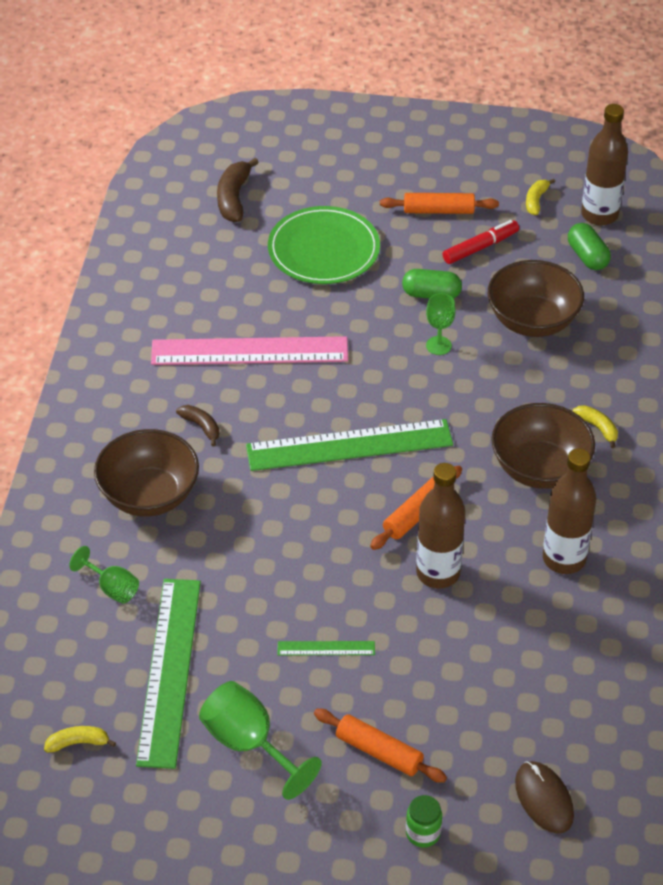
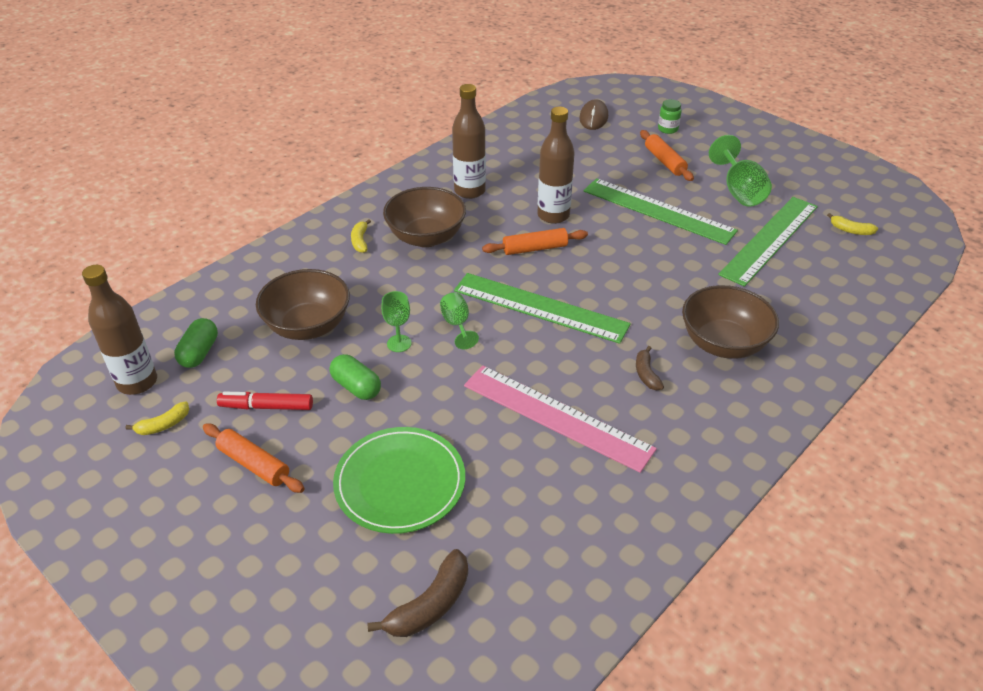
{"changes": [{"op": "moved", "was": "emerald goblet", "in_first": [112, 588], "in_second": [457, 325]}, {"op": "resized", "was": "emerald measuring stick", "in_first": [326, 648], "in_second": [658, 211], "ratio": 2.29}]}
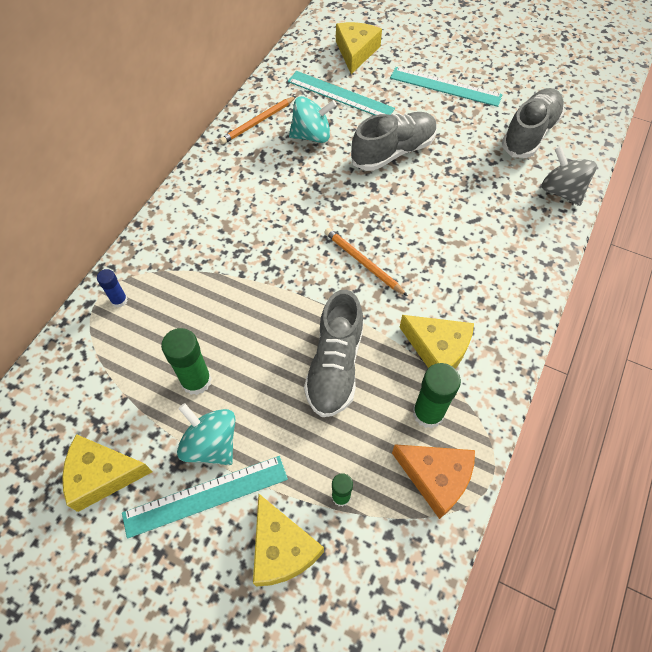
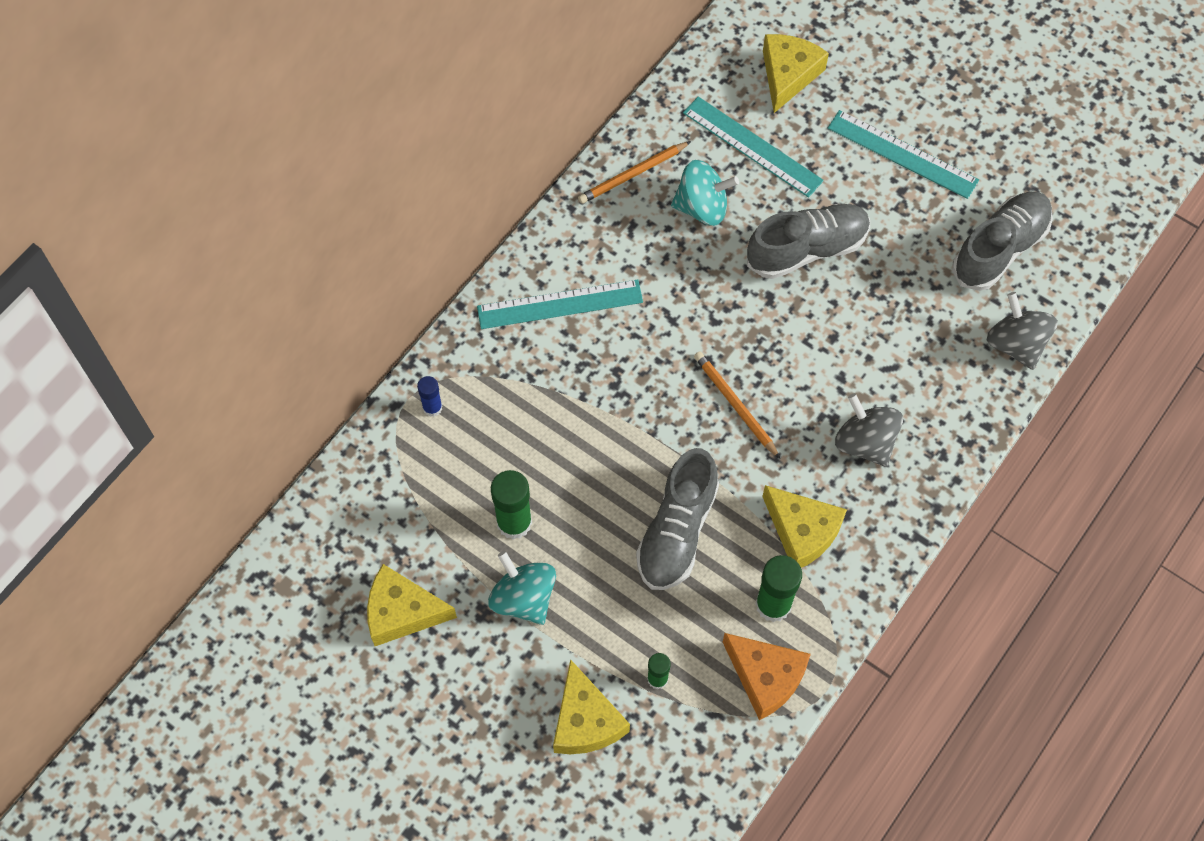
{"changes": [{"op": "added", "now": "grey spinning top", "in_second": [865, 442]}, {"op": "moved", "was": "turquoise measuring stick", "in_first": [206, 496], "in_second": [560, 304]}]}
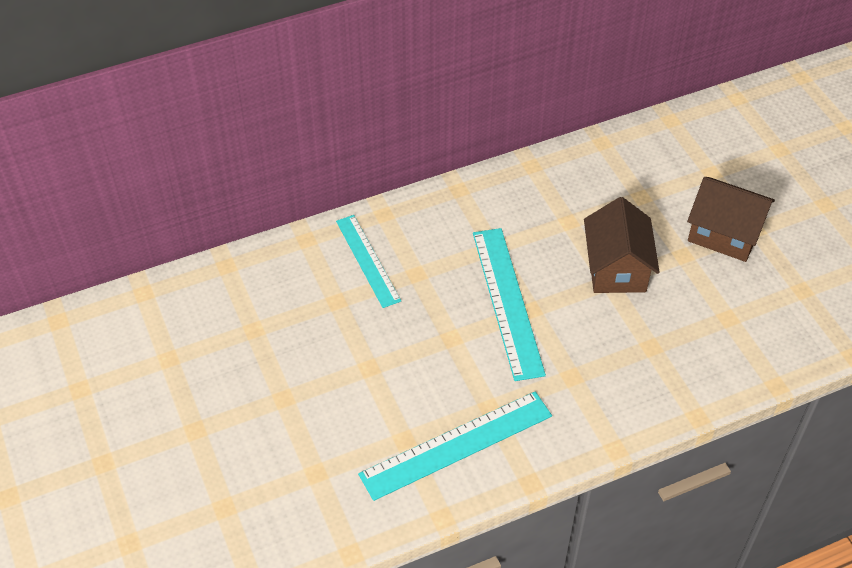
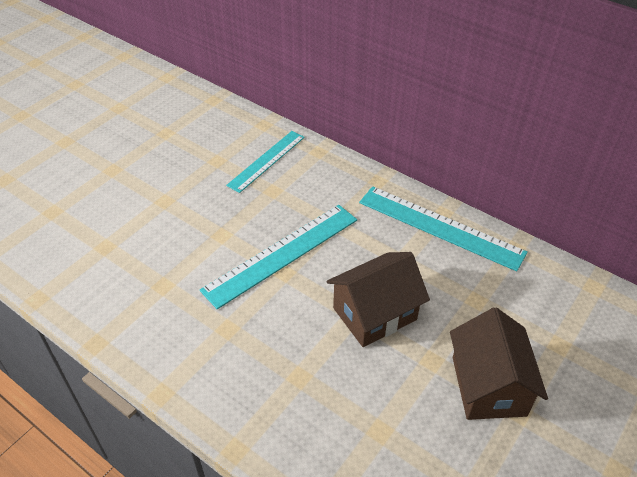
{"changes": [{"op": "moved", "was": "turquoise measuring stick", "in_first": [456, 444], "in_second": [440, 227]}]}
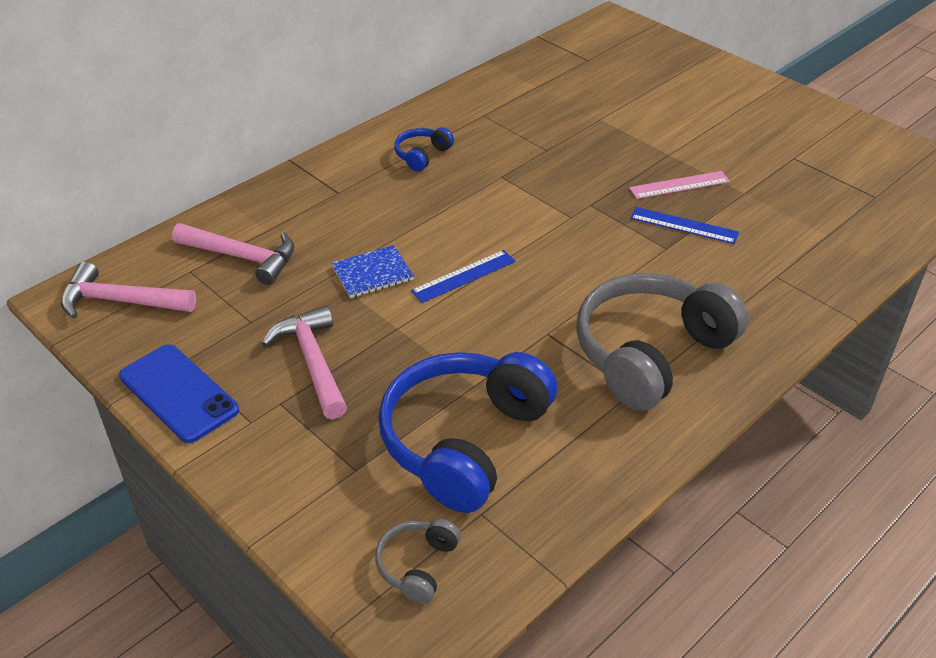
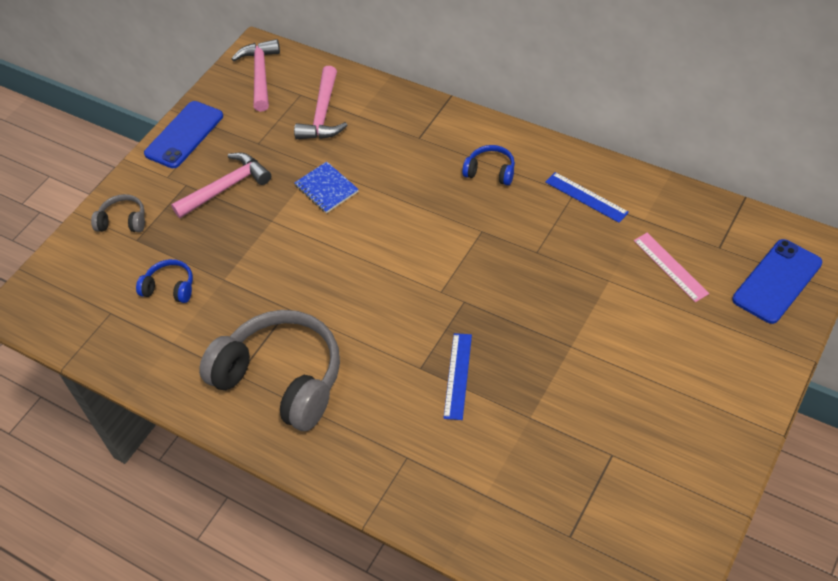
{"changes": [{"op": "added", "now": "cobalt phone", "in_second": [777, 281]}, {"op": "moved", "was": "grey headset", "in_first": [417, 565], "in_second": [123, 221]}, {"op": "moved", "was": "cobalt measuring stick", "in_first": [464, 276], "in_second": [586, 197]}, {"op": "moved", "was": "rose-pink measuring stick", "in_first": [679, 185], "in_second": [670, 267]}, {"op": "resized", "was": "cobalt headset", "in_first": [464, 441], "in_second": [170, 287], "ratio": 0.44}]}
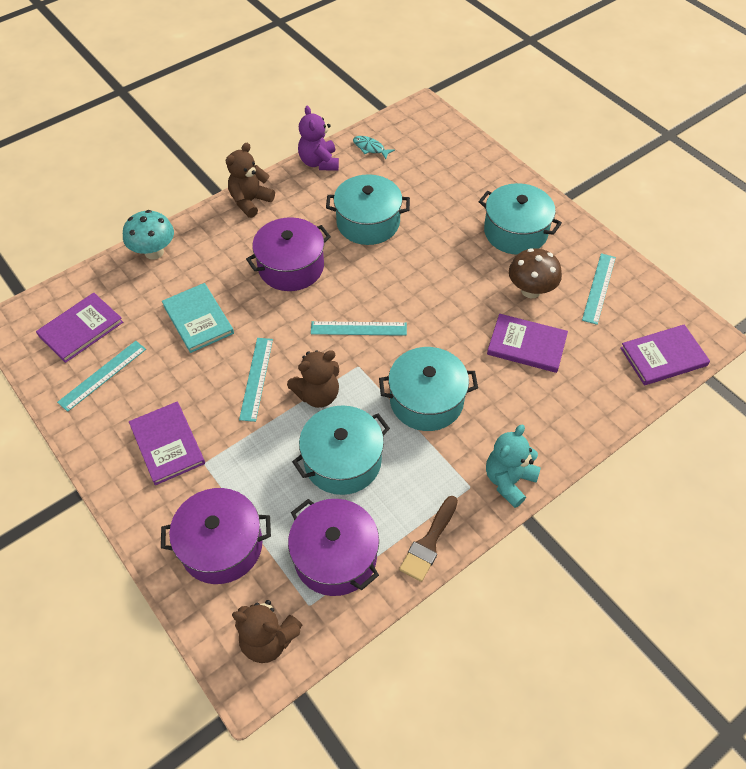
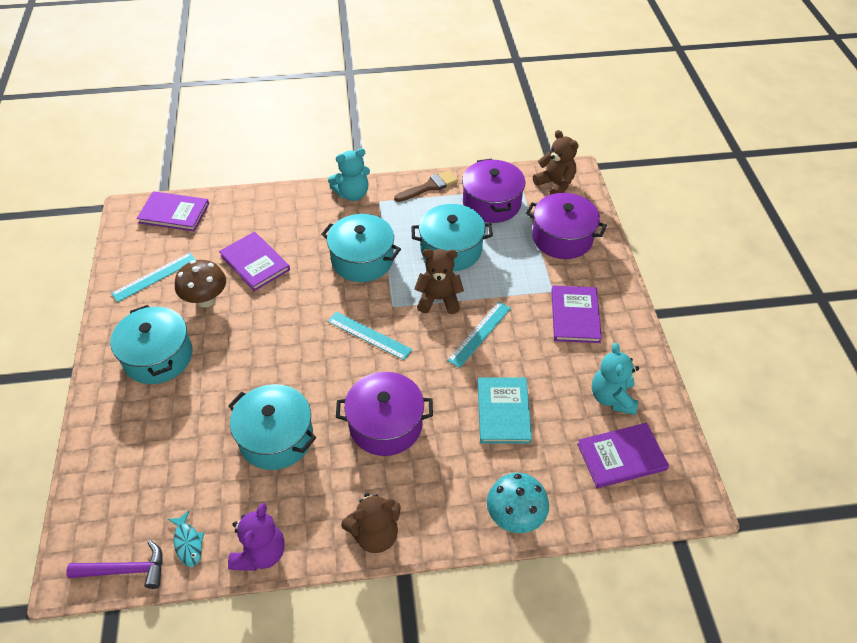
{"changes": [{"op": "added", "now": "purple carpenter's hammer", "in_second": [126, 570]}, {"op": "replaced", "was": "turquoise measuring stick", "now": "turquoise teddy bear", "in_first": [102, 375], "in_second": [612, 398]}]}
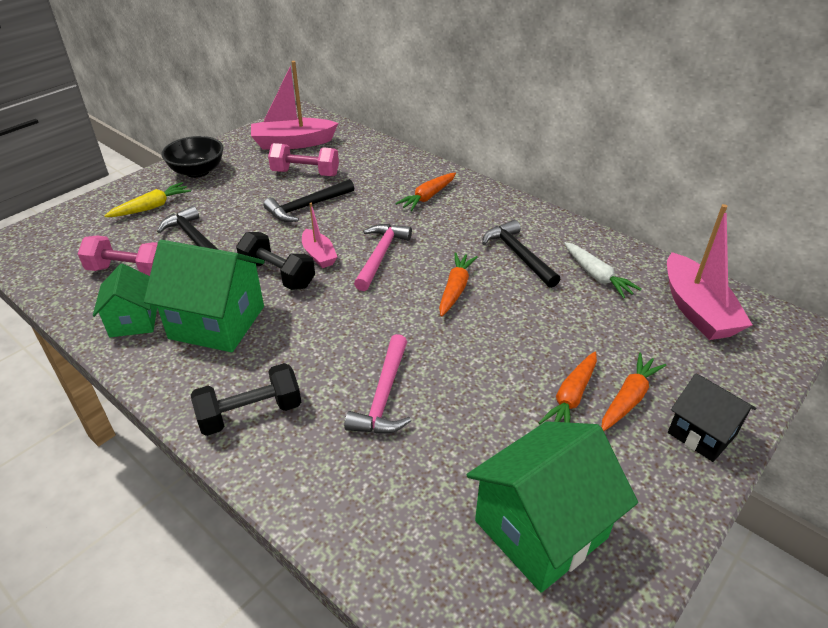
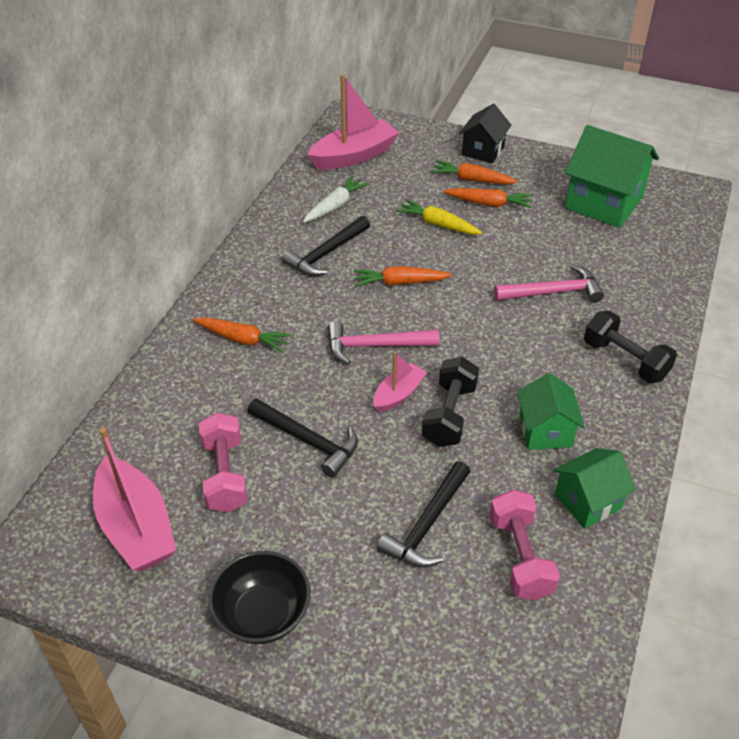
{"changes": [{"op": "moved", "was": "bright yellow root vegetable", "in_first": [151, 207], "in_second": [438, 224]}, {"op": "resized", "was": "emerald cottage", "in_first": [217, 322], "in_second": [545, 431], "ratio": 0.6}]}
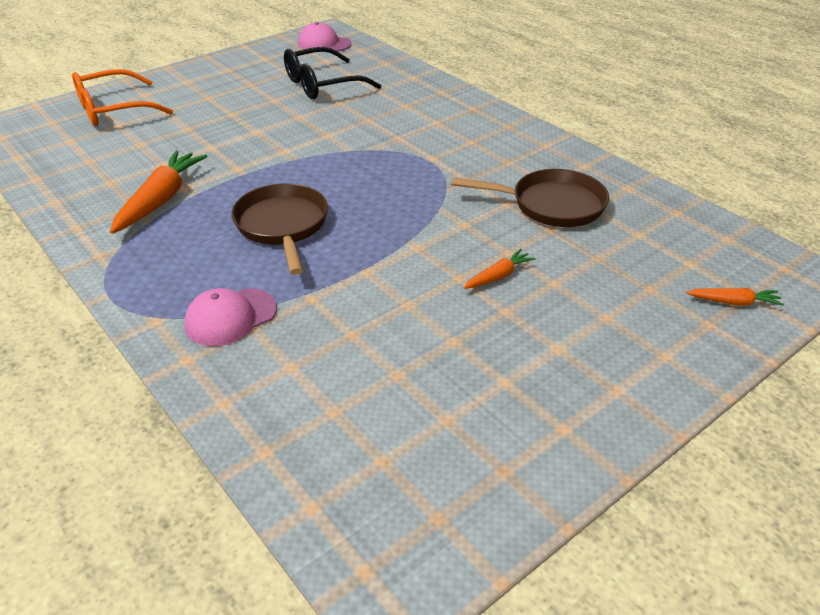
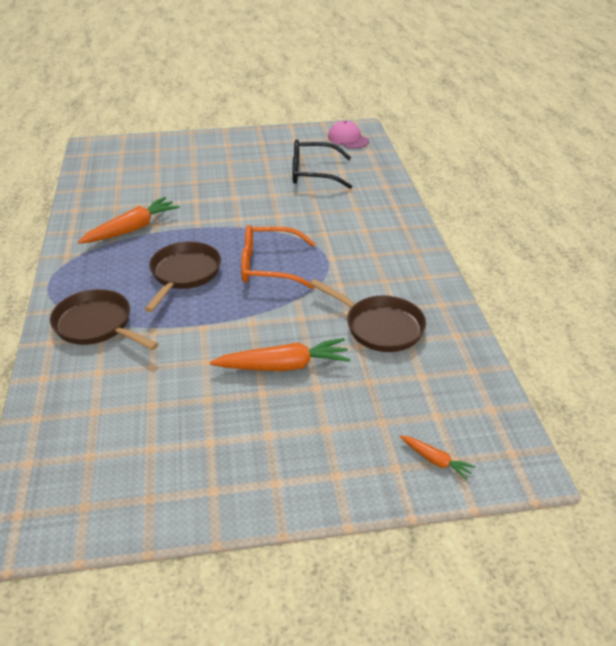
{"changes": [{"op": "moved", "was": "orange-coloured eyeglasses", "in_first": [113, 110], "in_second": [269, 266]}, {"op": "replaced", "was": "rose-pink peaked cap", "now": "dark brown pan", "in_first": [231, 317], "in_second": [97, 325]}, {"op": "resized", "was": "orange-coloured root vegetable", "in_first": [499, 276], "in_second": [284, 366], "ratio": 1.97}]}
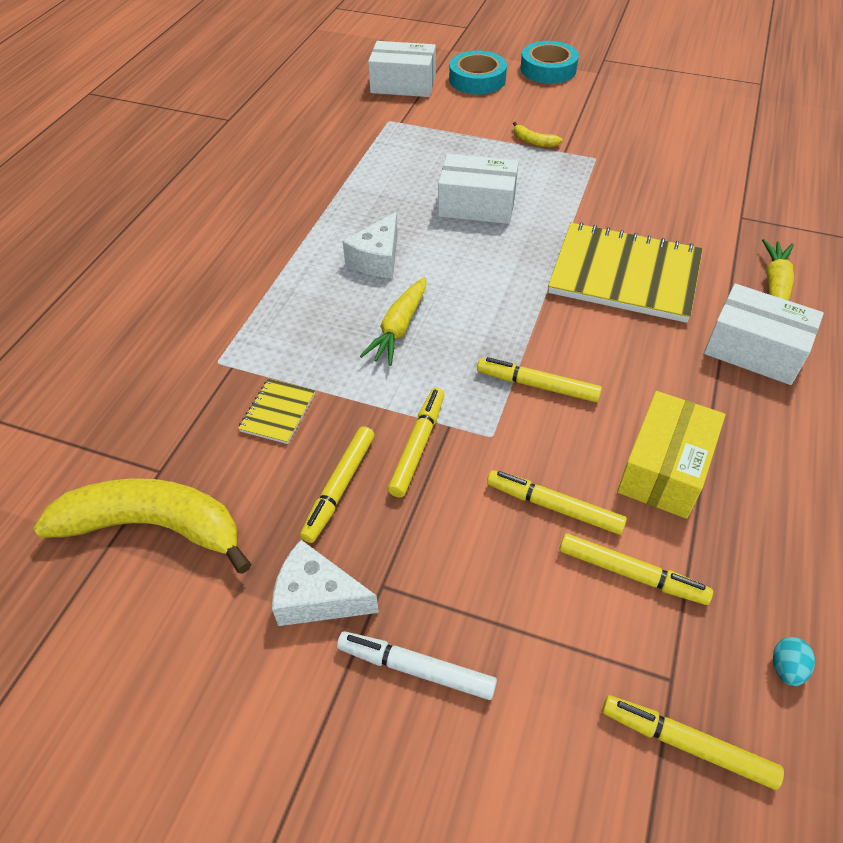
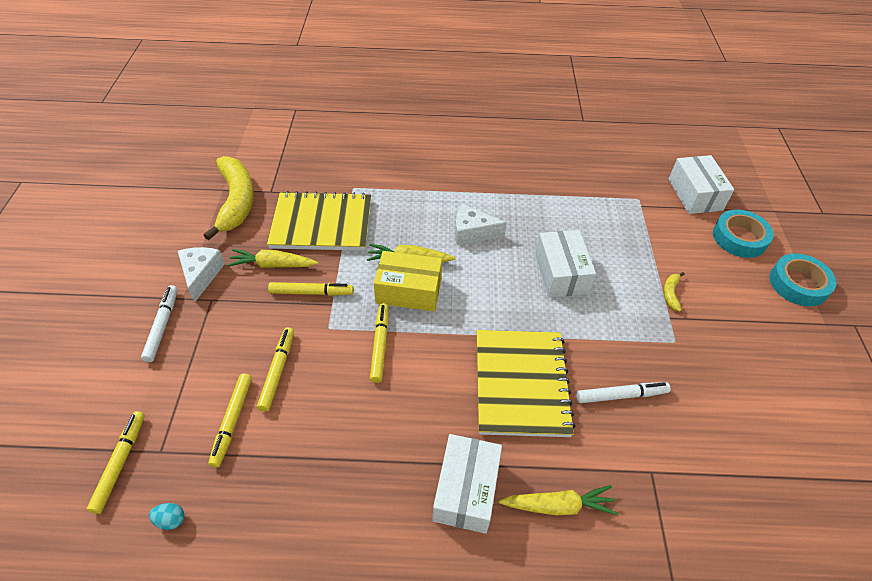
{"changes": [{"op": "added", "now": "pure white marker", "in_second": [621, 395]}, {"op": "moved", "was": "bright yellow parcel", "in_first": [664, 468], "in_second": [408, 291]}, {"op": "replaced", "was": "bright yellow marker", "now": "bright yellow root vegetable", "in_first": [340, 487], "in_second": [273, 265]}, {"op": "resized", "was": "bright yellow notebook", "in_first": [278, 412], "in_second": [322, 224], "ratio": 2.3}]}
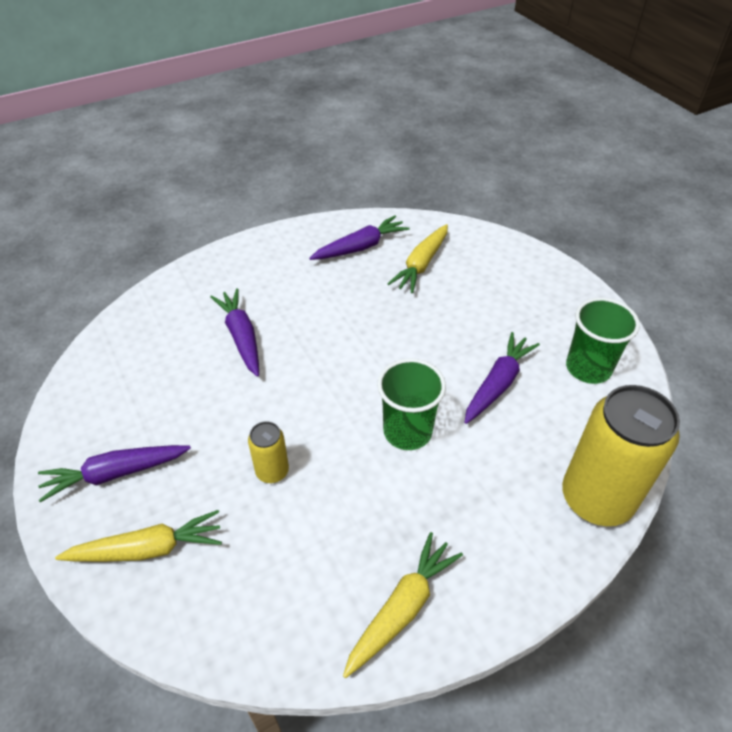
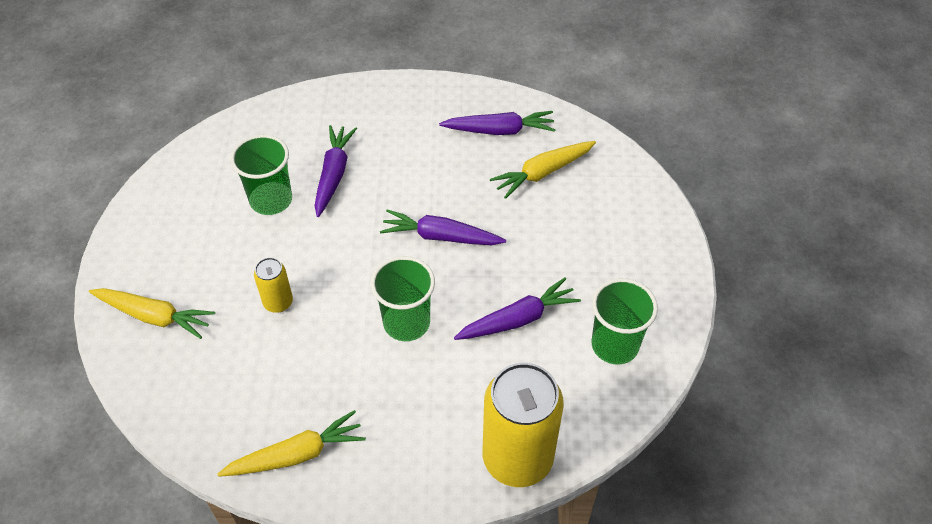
{"changes": [{"op": "added", "now": "emerald cup", "in_second": [271, 200]}, {"op": "moved", "was": "purple root vegetable", "in_first": [116, 474], "in_second": [441, 237]}]}
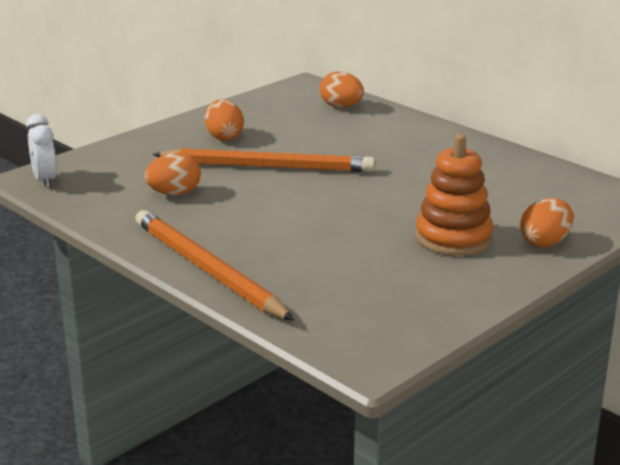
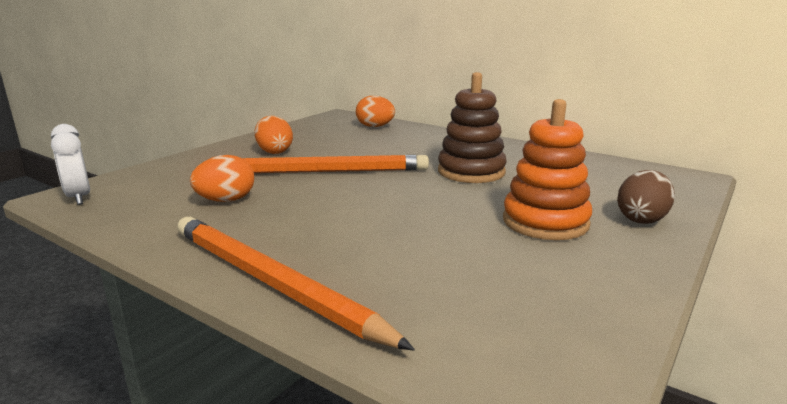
{"changes": [{"op": "added", "now": "dark brown ring stacker", "in_second": [471, 172]}, {"op": "recoloured", "was": "orange-coloured egg shape", "now": "dark brown egg shape", "in_first": [545, 242], "in_second": [641, 219]}]}
